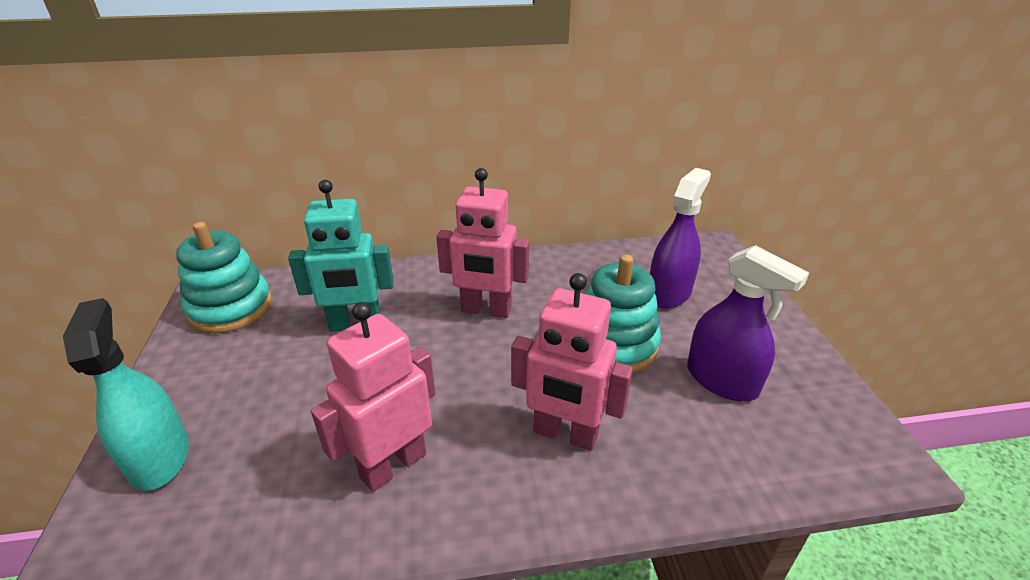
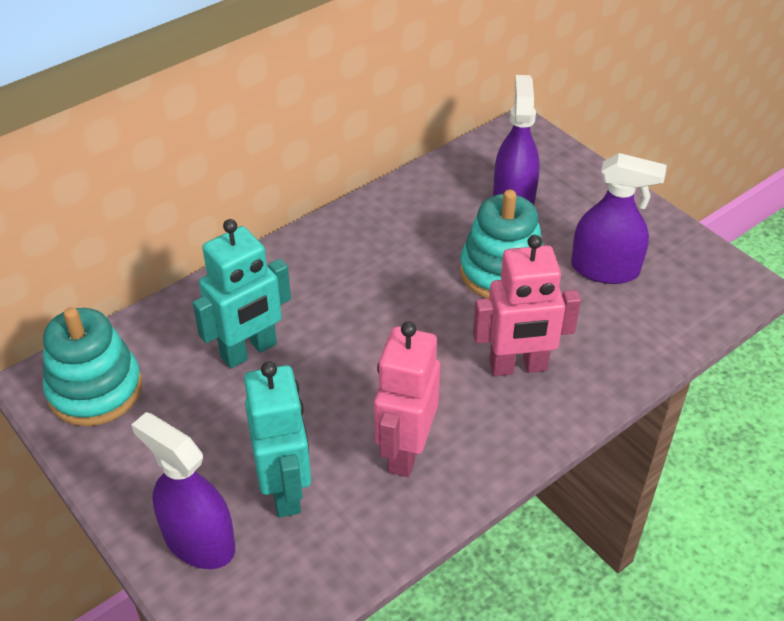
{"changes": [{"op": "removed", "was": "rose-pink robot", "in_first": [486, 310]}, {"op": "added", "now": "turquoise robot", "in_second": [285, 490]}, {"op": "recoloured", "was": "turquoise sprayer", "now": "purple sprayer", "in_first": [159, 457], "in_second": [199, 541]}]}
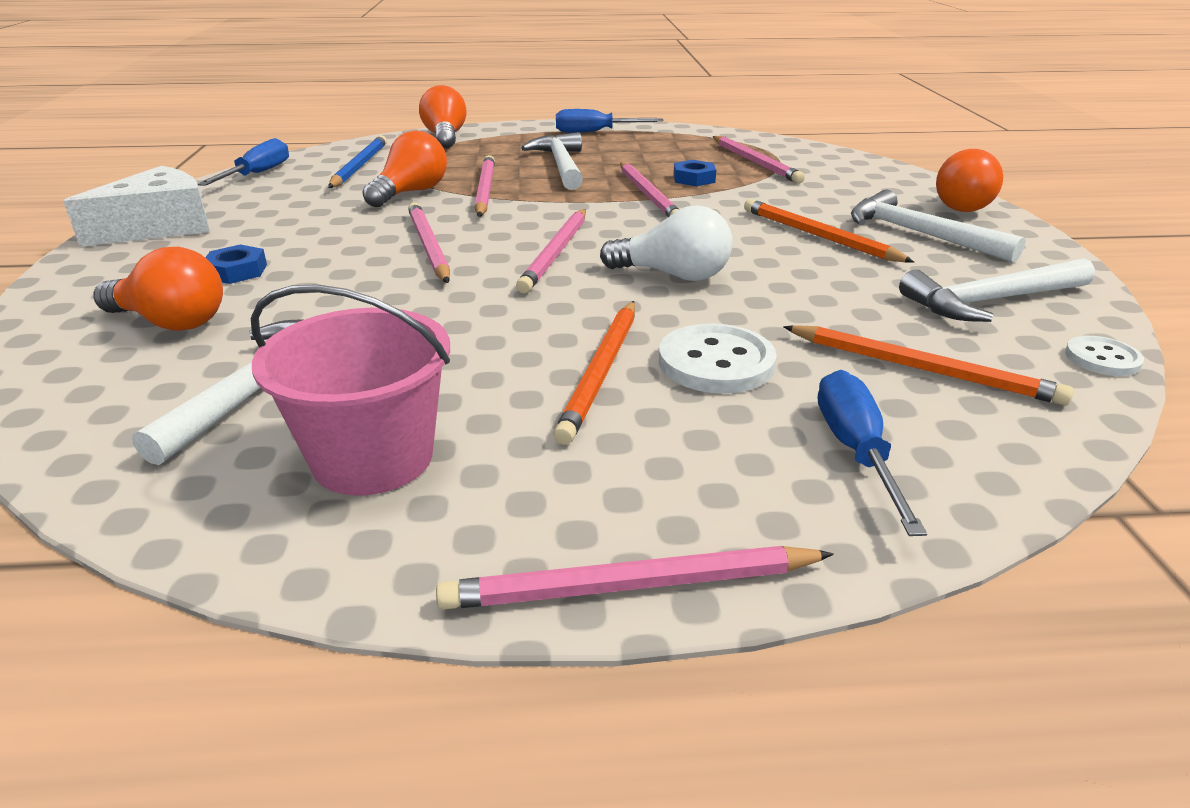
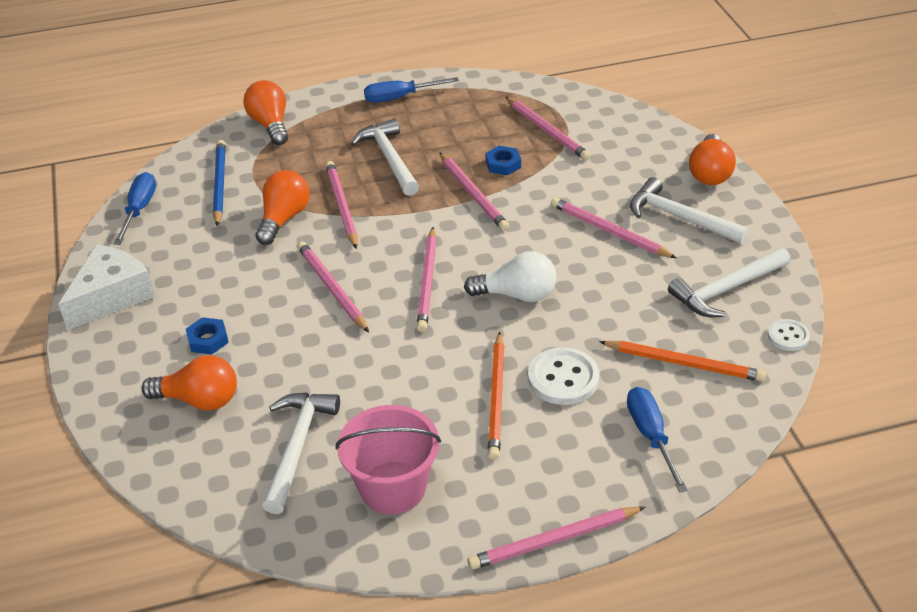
{"changes": [{"op": "recoloured", "was": "orange-coloured lead pencil", "now": "rose-pink lead pencil", "in_first": [818, 236], "in_second": [609, 231]}]}
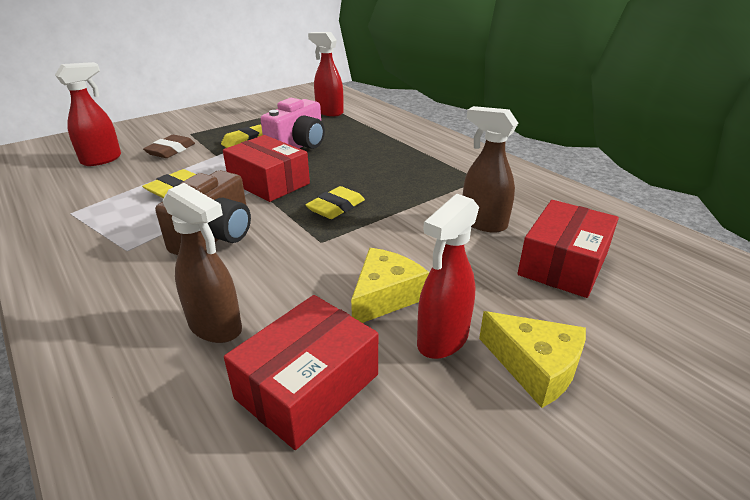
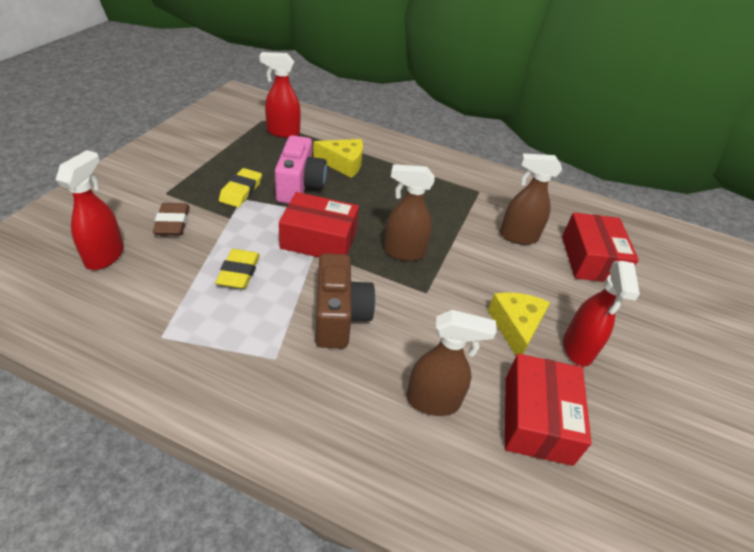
{"changes": [{"op": "moved", "was": "bright yellow piece of cheese", "in_first": [535, 367], "in_second": [343, 164]}, {"op": "replaced", "was": "bright yellow eraser", "now": "dark brown sprayer", "in_first": [336, 207], "in_second": [403, 252]}]}
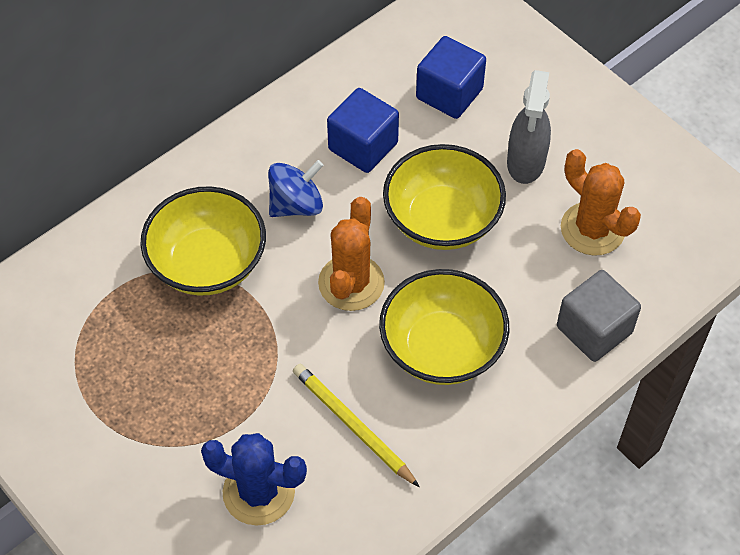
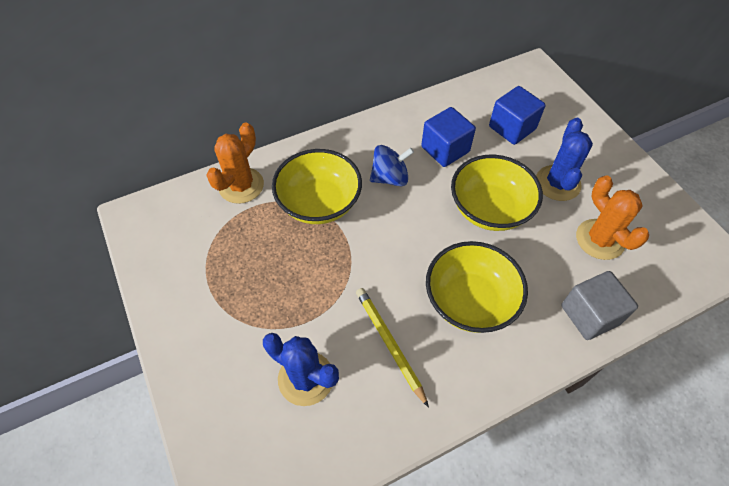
{"changes": [{"op": "moved", "was": "orange-coloured saguaro cactus", "in_first": [351, 283], "in_second": [241, 186]}, {"op": "replaced", "was": "grey sprayer", "now": "cobalt saguaro cactus", "in_first": [526, 163], "in_second": [557, 183]}]}
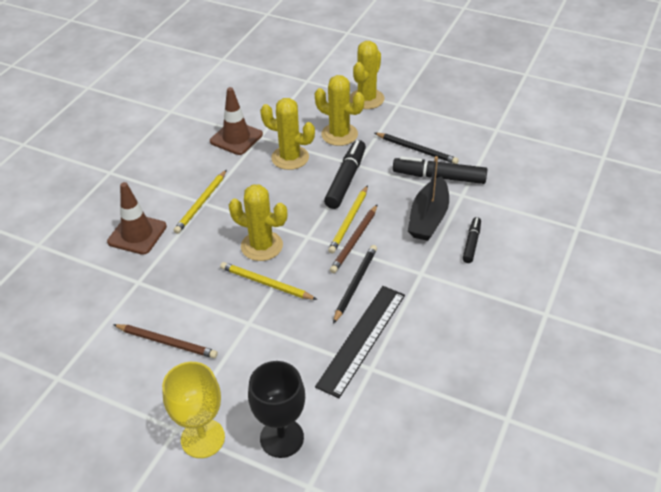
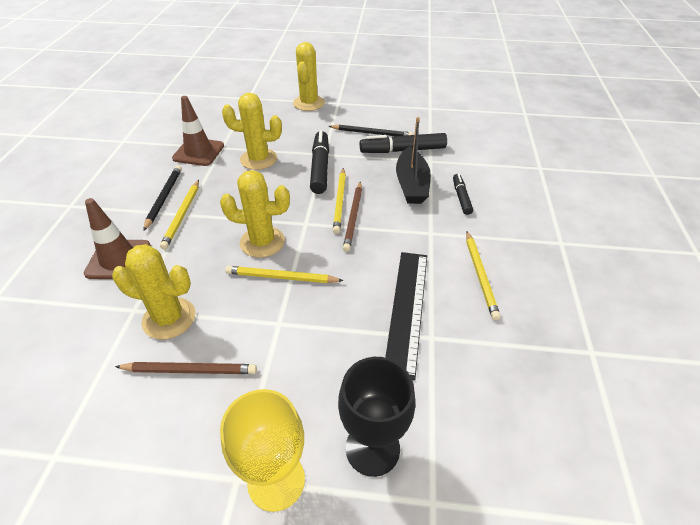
{"changes": [{"op": "added", "now": "bright yellow lead pencil", "in_second": [480, 275]}, {"op": "moved", "was": "bright yellow saguaro cactus", "in_first": [339, 134], "in_second": [169, 318]}, {"op": "moved", "was": "black lead pencil", "in_first": [355, 284], "in_second": [164, 198]}]}
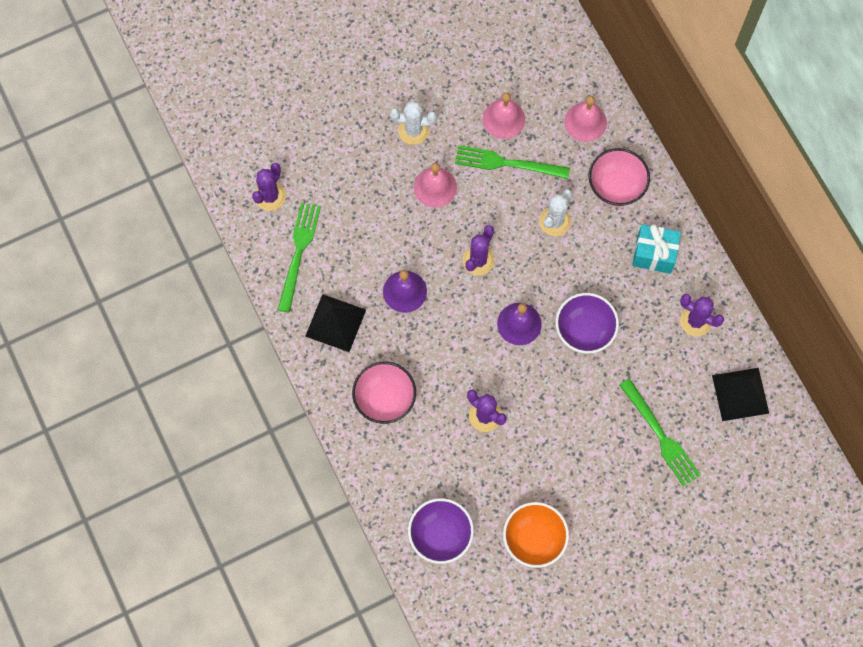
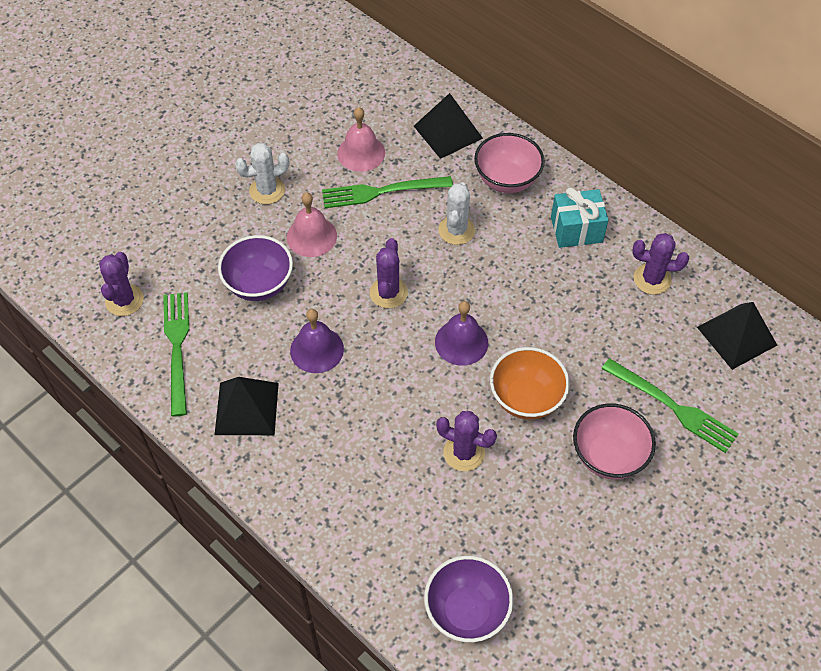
{"changes": [{"op": "moved", "was": "rose-pink serving bowl", "in_first": [385, 399], "in_second": [608, 456]}, {"op": "moved", "was": "orange-coloured serving bowl", "in_first": [534, 539], "in_second": [526, 398]}, {"op": "moved", "was": "purple serving bowl", "in_first": [584, 331], "in_second": [259, 284]}, {"op": "replaced", "was": "rose-pink hand bell", "now": "black pyramid shape", "in_first": [585, 122], "in_second": [448, 132]}]}
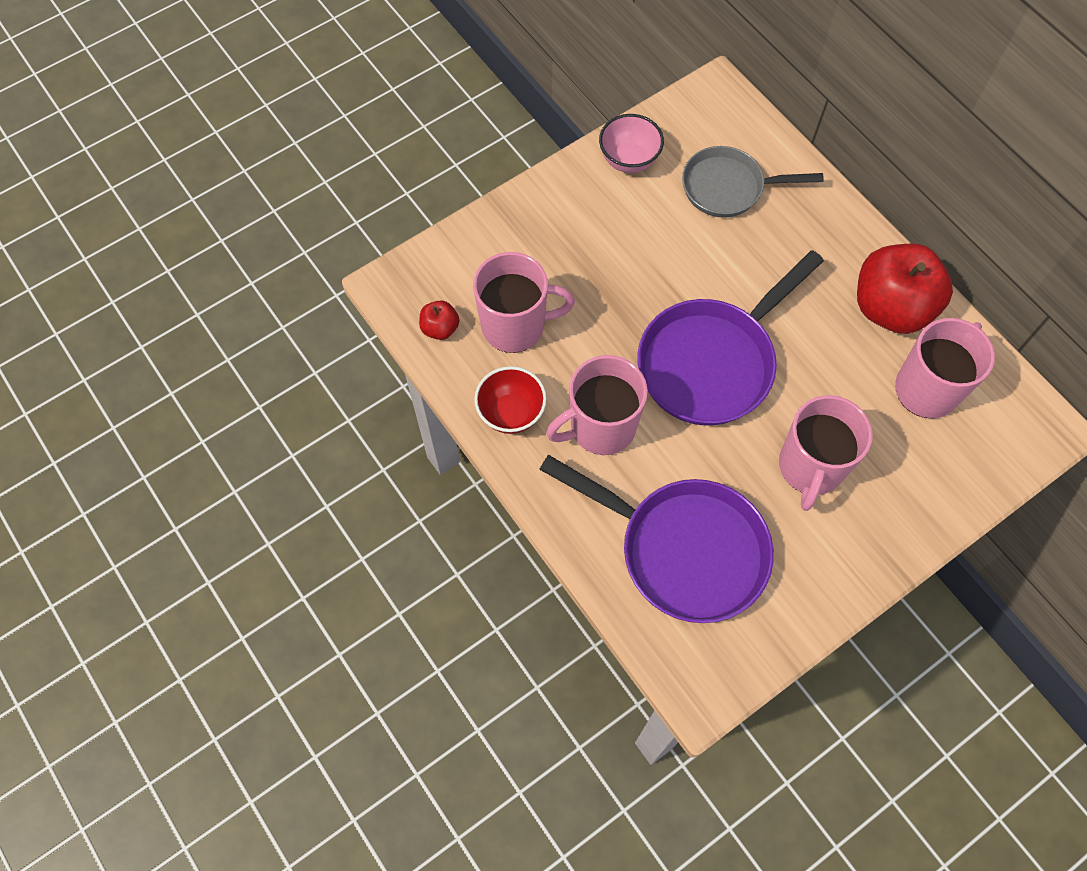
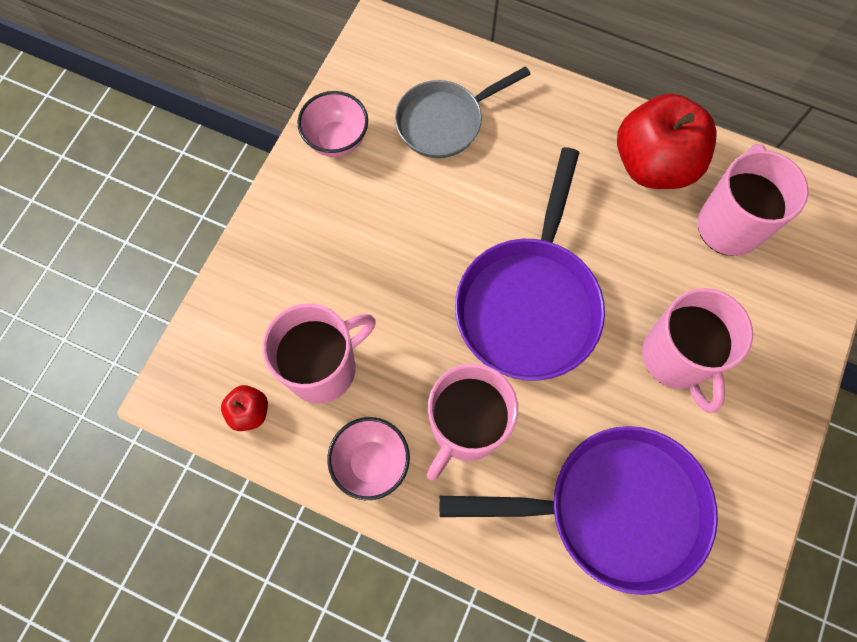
{"changes": [{"op": "recoloured", "was": "scarlet serving bowl", "now": "rose-pink serving bowl", "in_first": [511, 413], "in_second": [371, 462]}]}
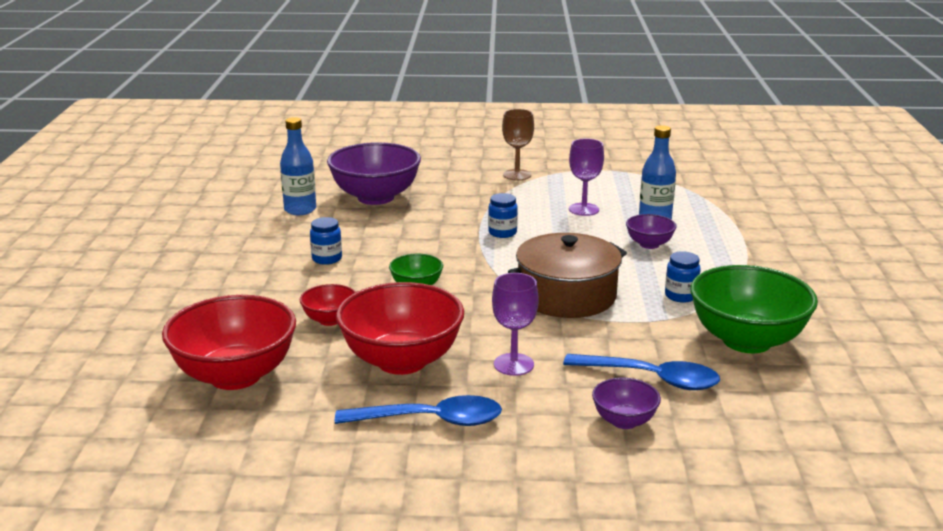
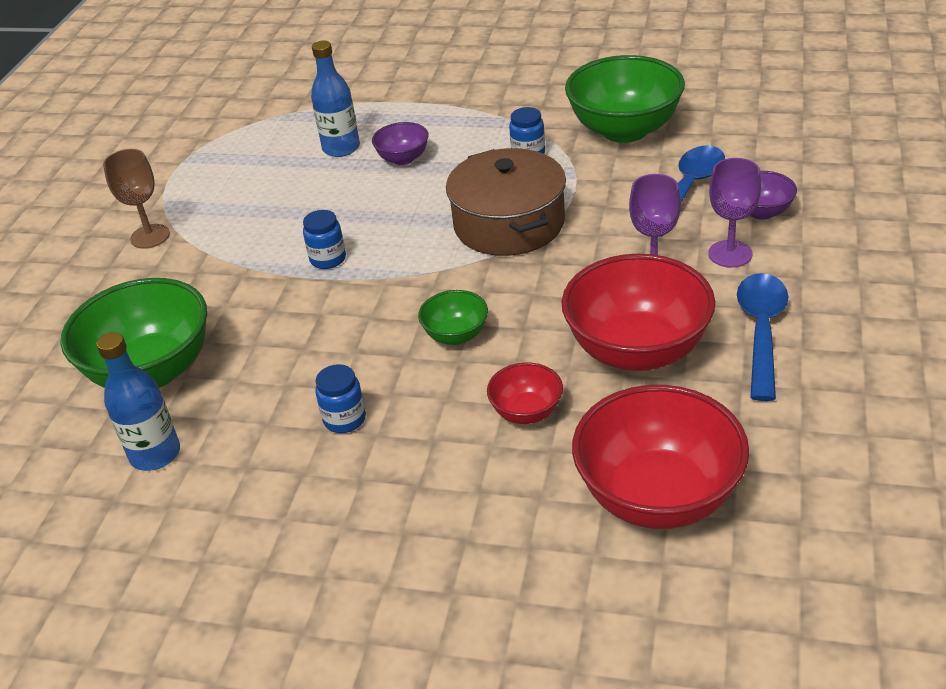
{"changes": [{"op": "moved", "was": "purple goblet", "in_first": [583, 209], "in_second": [730, 254]}, {"op": "recoloured", "was": "purple serving bowl", "now": "emerald serving bowl", "in_first": [375, 197], "in_second": [152, 371]}]}
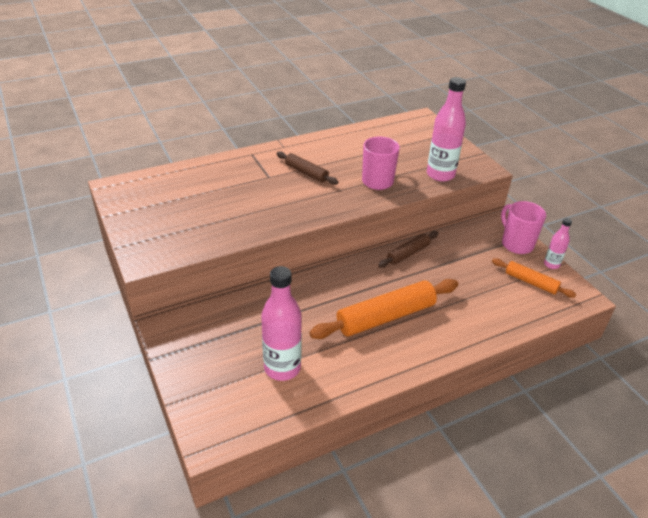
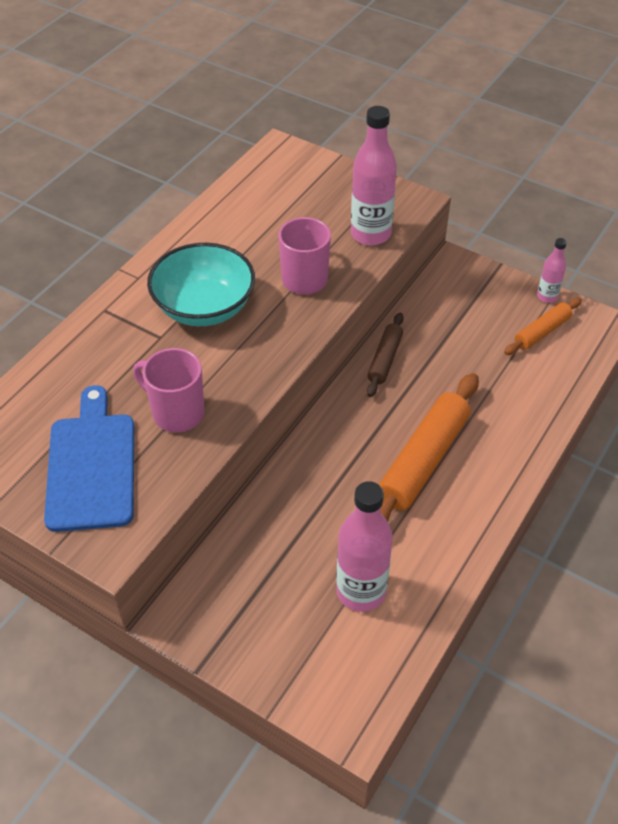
{"changes": [{"op": "added", "now": "cobalt bread board", "in_second": [92, 465]}, {"op": "moved", "was": "rose-pink coffee mug", "in_first": [516, 244], "in_second": [176, 413]}, {"op": "replaced", "was": "dark brown pastry roller", "now": "turquoise serving bowl", "in_first": [306, 173], "in_second": [204, 307]}, {"op": "turned", "was": "orange-coloured pastry roller", "in_first": [531, 282], "in_second": [542, 331], "clockwise": -45}]}
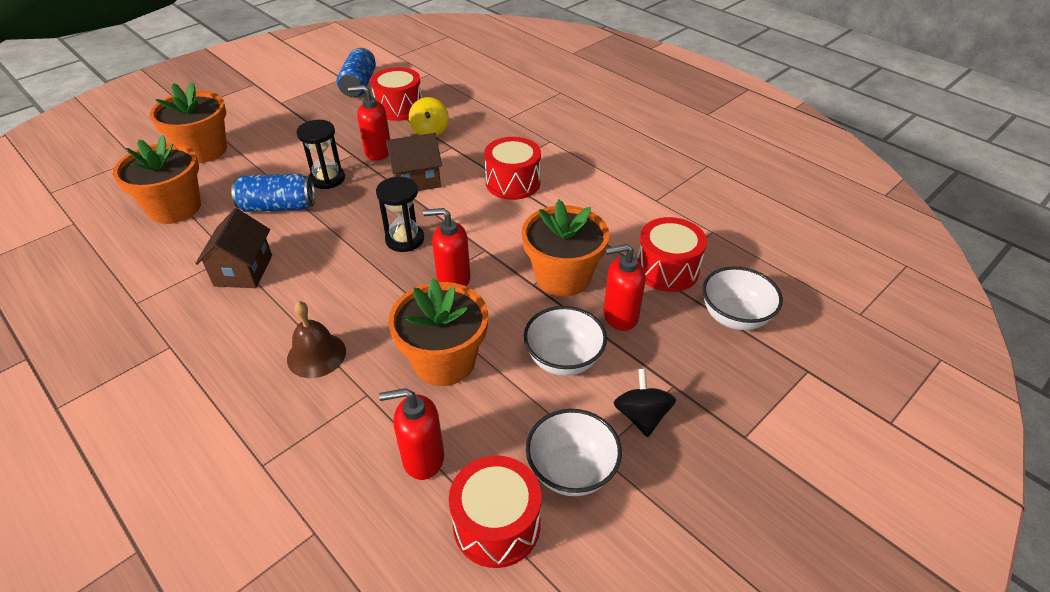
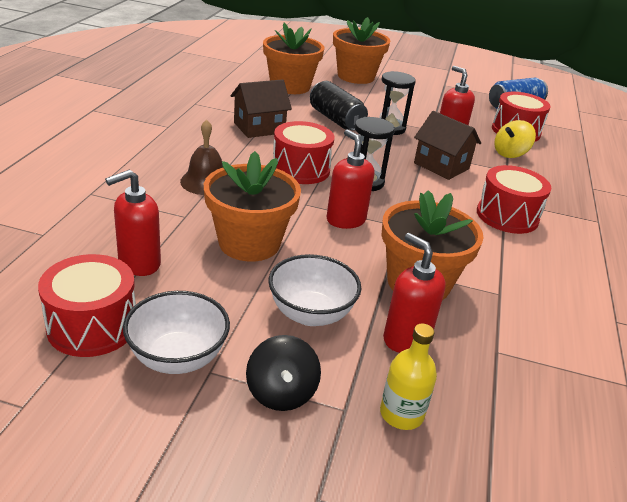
{"changes": [{"op": "removed", "was": "pure white serving bowl", "in_first": [734, 317]}, {"op": "added", "now": "bright yellow drink bottle", "in_second": [401, 414]}, {"op": "moved", "was": "scarlet snare drum", "in_first": [667, 269], "in_second": [300, 169]}, {"op": "recoloured", "was": "cobalt can", "now": "black can", "in_first": [278, 207], "in_second": [335, 119]}, {"op": "turned", "was": "scarlet pump bottle", "in_first": [423, 458], "in_second": [139, 263], "clockwise": -90}, {"op": "turned", "was": "black spinning top", "in_first": [641, 416], "in_second": [281, 393], "clockwise": 120}]}
